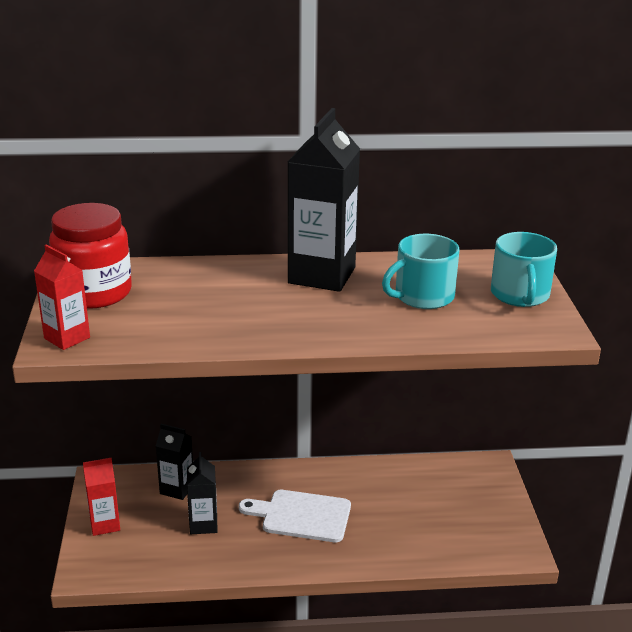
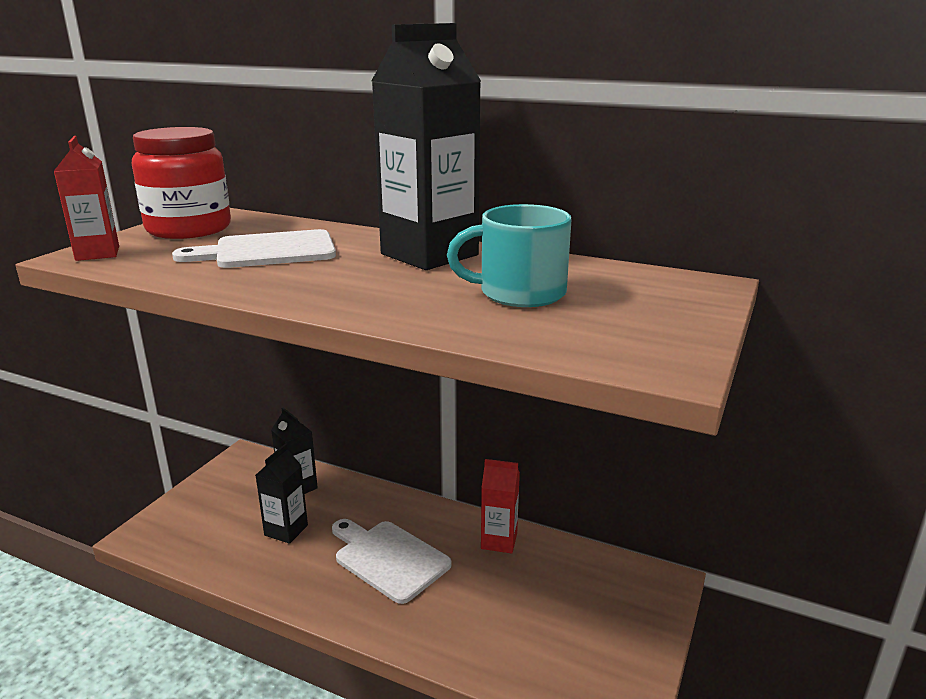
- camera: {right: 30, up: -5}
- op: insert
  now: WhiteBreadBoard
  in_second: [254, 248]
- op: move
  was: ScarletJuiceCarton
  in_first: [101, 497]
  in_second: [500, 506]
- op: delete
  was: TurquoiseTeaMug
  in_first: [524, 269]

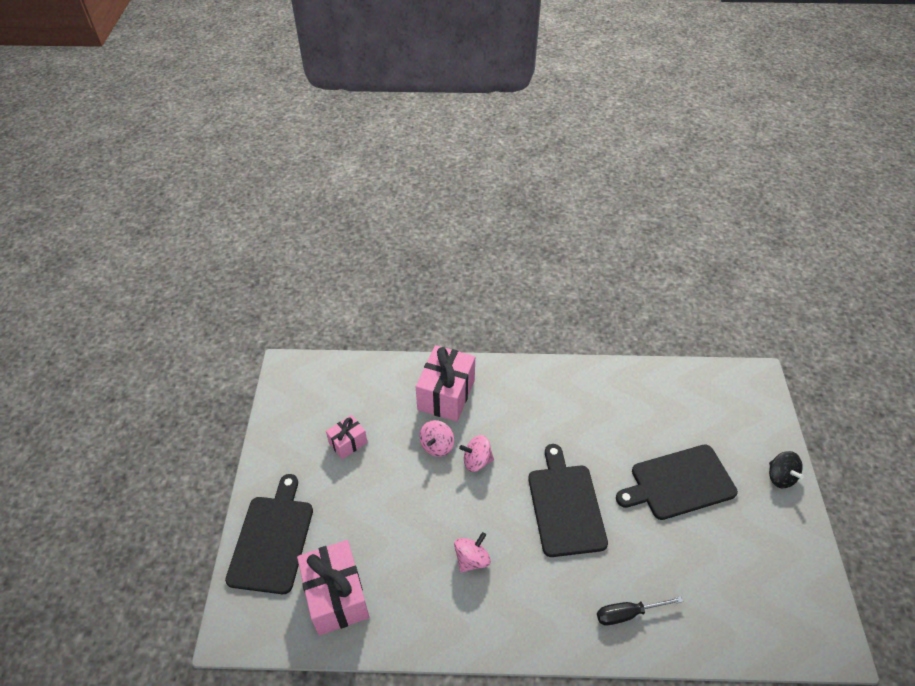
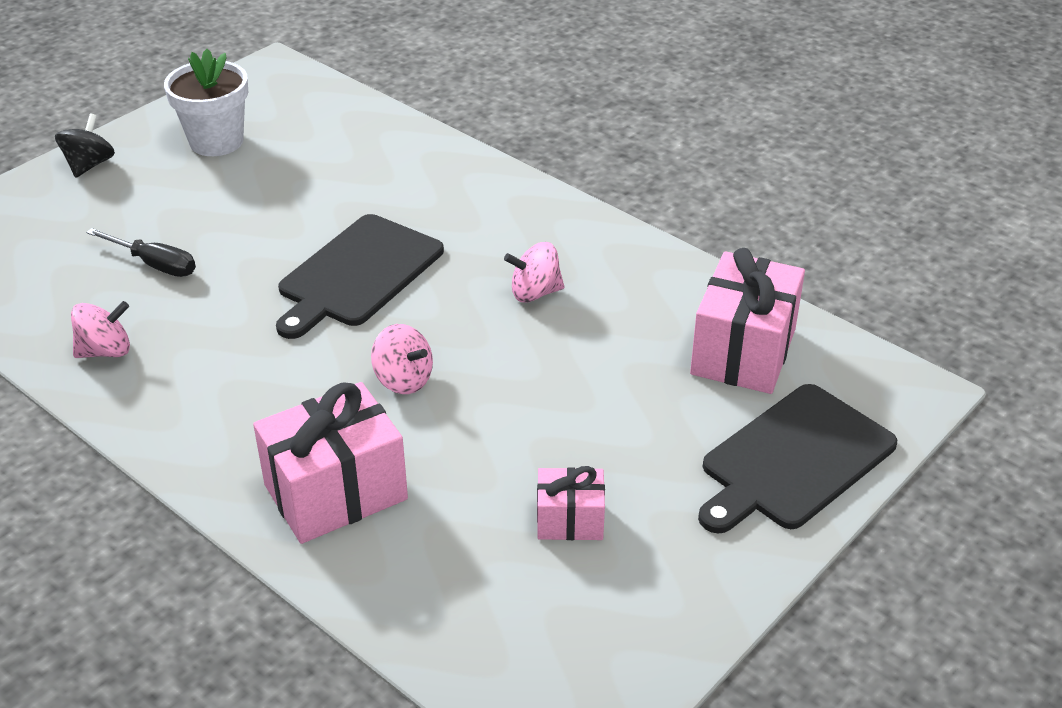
- camera: {right: -140, up: -10}
- op: move
  was: RosePinkSpinningTop
  in_first: [436, 438]
  in_second: [100, 329]
- op: move
  was: JetBlackScrewdriver
  in_first: [640, 610]
  in_second: [141, 252]
- op: insert
  now: WhitePottedPlant
  in_second: [206, 102]
- op: delete
  was: JetBlackBreadBoard
  in_first: [677, 482]

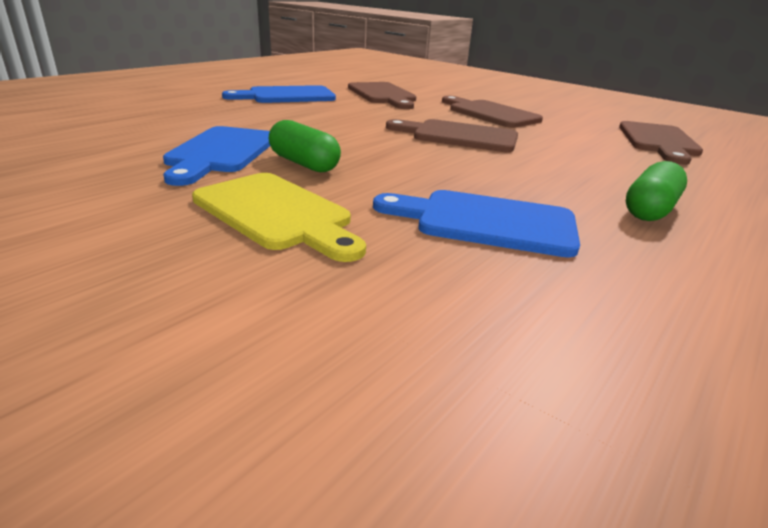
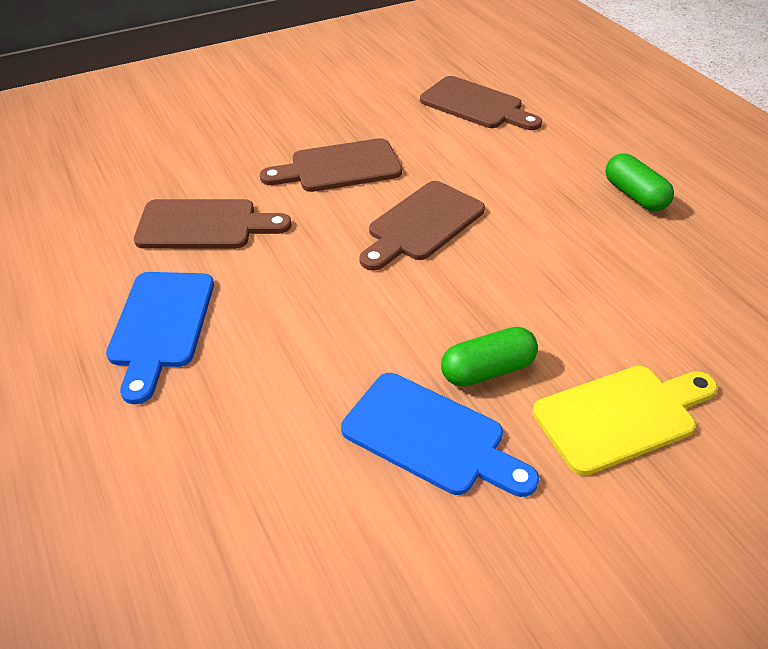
- camera: {right: -65, up: 15}
- op: delete
  was: CobaltBreadBoard
  in_first: [476, 224]

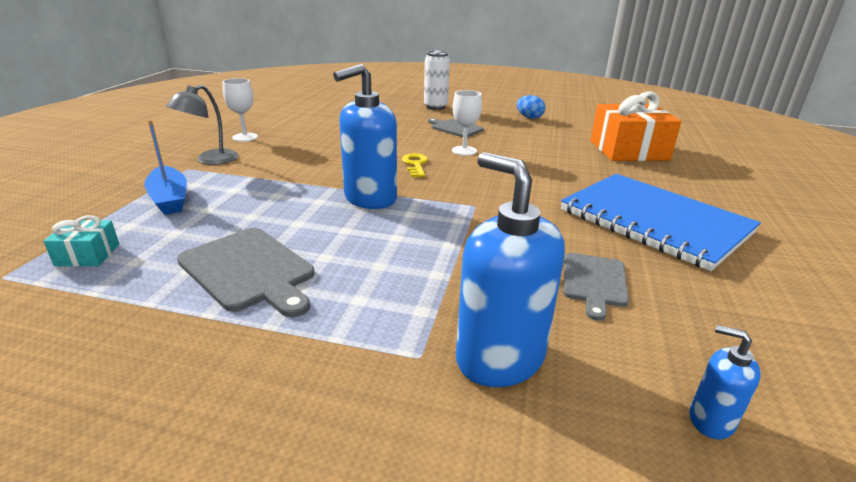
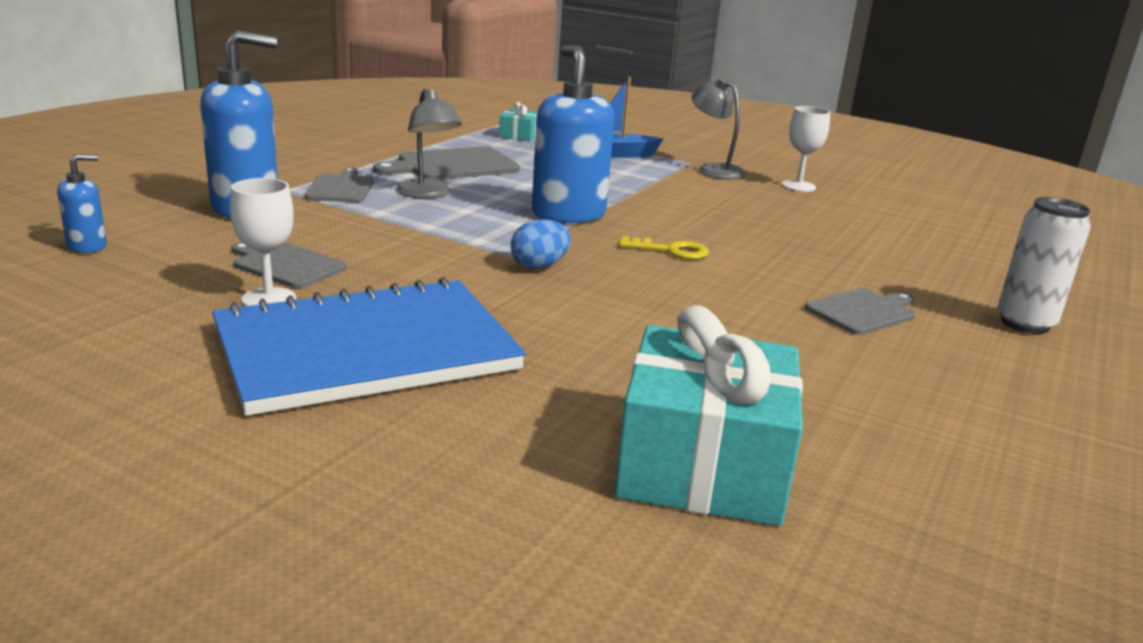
- camera: {right: 105, up: -5}
- op: move
  was: WhiteChalice
  in_first: [467, 123]
  in_second: [263, 242]
- op: insert
  now: GrayBreadBoard
  in_second: [339, 185]
- op: insert
  now: GrayDeskLamp
  in_second: [429, 144]
- op: move
  was: CobaltEgg
  in_first: [531, 107]
  in_second: [541, 244]
- op: recolor
  was: OrangeGift
  now: TurquoiseGift
  in_first: [636, 126]
  in_second: [708, 415]

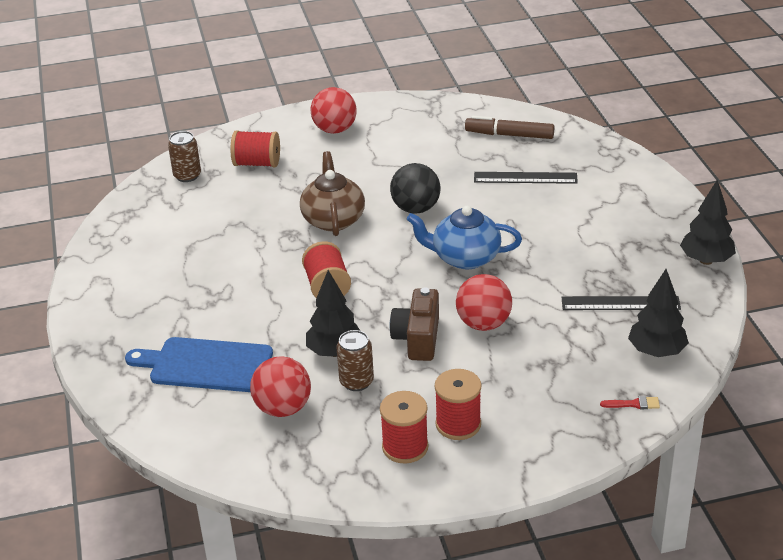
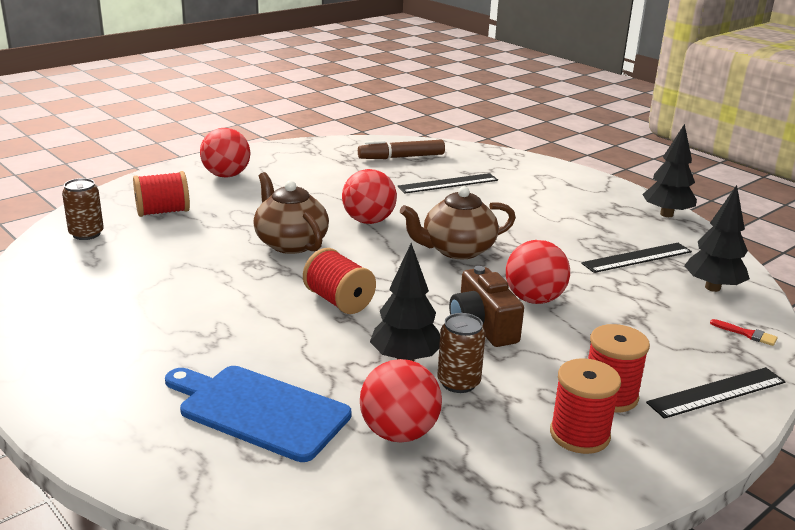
- camera: {right: -30, up: -10}
- op: rotate
  was: CobaltBreadBoard
  in_first: [199, 364]
  in_second: [258, 414]
  clockwise: 45
- op: recolor
  was: JetBlackBall
  now: ScarletBall
  in_first: [415, 188]
  in_second: [369, 196]
- op: recolor
  was: CobaltChinaTeapot
  now: RussetChinaTeapot
  in_first: [464, 237]
  in_second: [458, 222]
- op: insert
  now: JetBlackRuler
  in_second: [716, 393]
- op: rotate
  was: ScarletBrush
  in_first: [630, 402]
  in_second: [744, 332]
  clockwise: 60

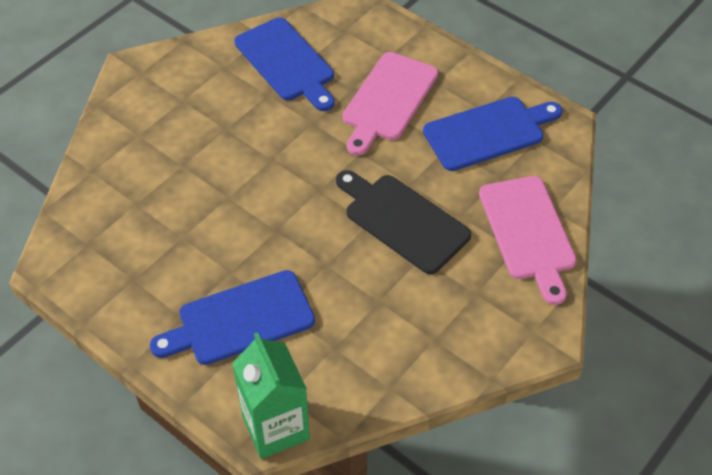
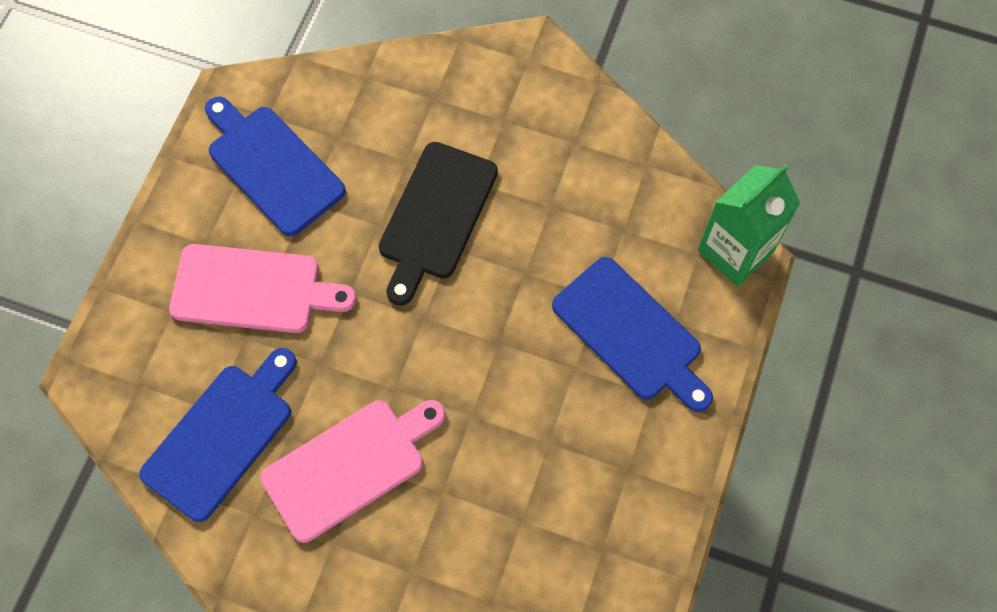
- camera: {right: -110, up: 15}
- op: move
  was: RosePinkBreadBoard
  in_first: [528, 240]
  in_second: [353, 471]

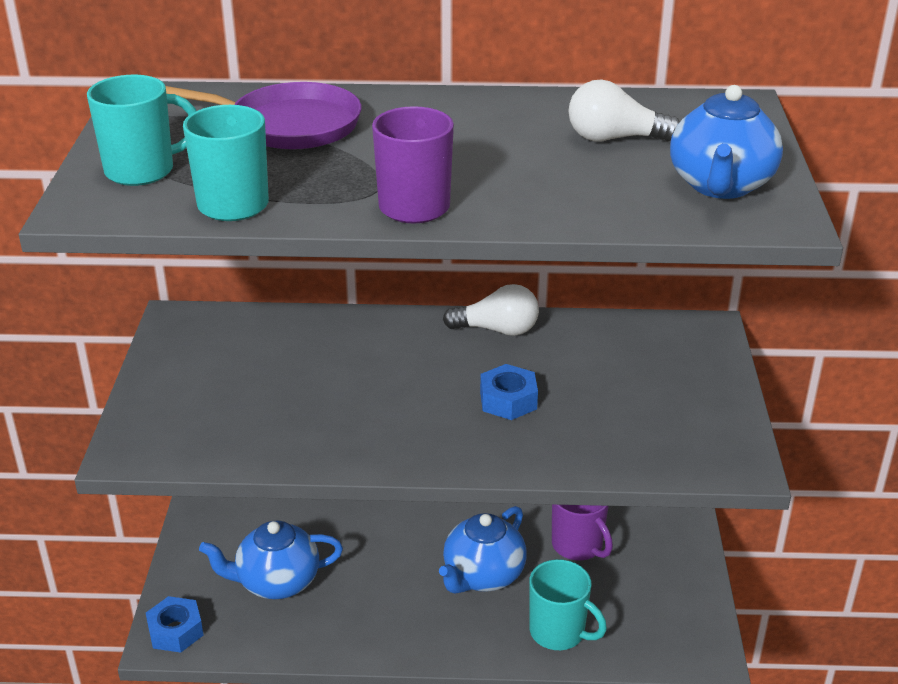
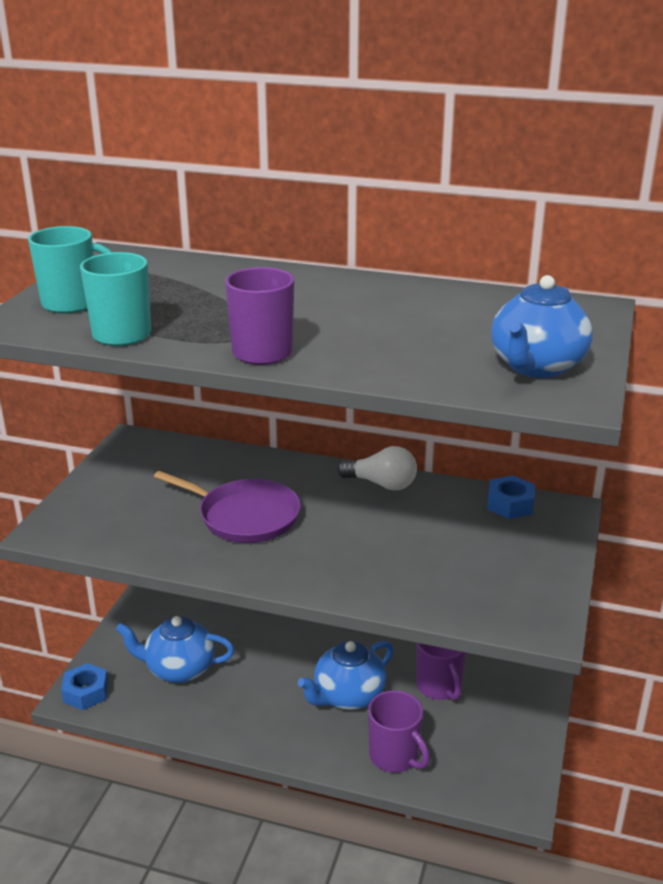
- camera: {right: 15, up: -5}
- op: move
  was: RoyalPurpleSkillet
  in_first: [263, 115]
  in_second: [227, 507]
- op: recolor
  was: TurquoiseTeaMug
  now: RoyalPurpleTeaMug
  in_first: [568, 604]
  in_second: [399, 731]
- op: move
  was: CobaltHexagonNut
  in_first: [509, 392]
  in_second: [511, 497]
- op: delete
  was: WhiteLightbulb
  in_first: [624, 110]

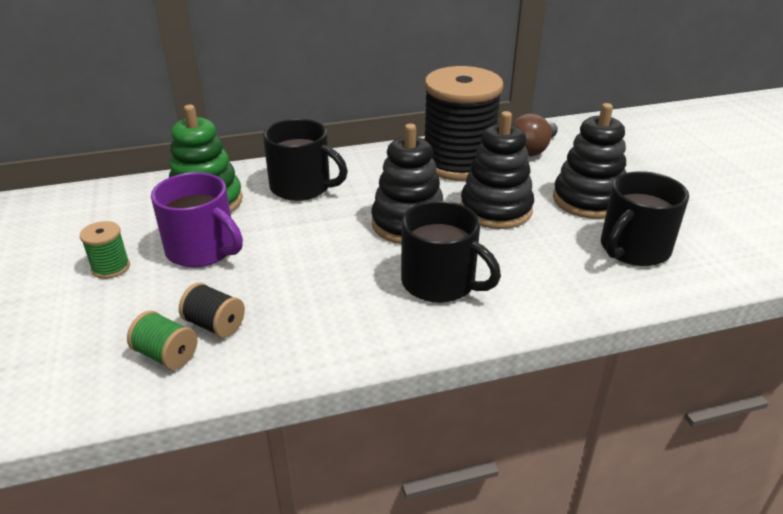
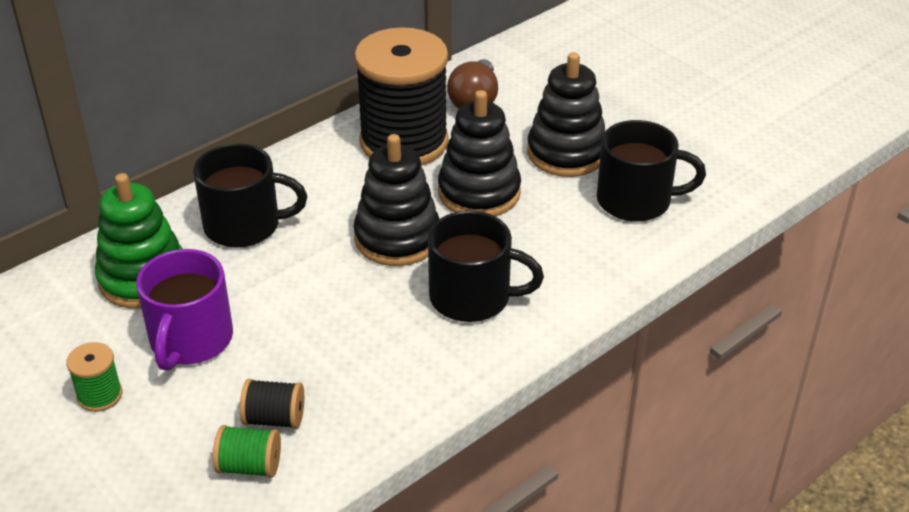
- camera: {right: -25, up: 5}
- op: rotate
  was: RoyalPurpleTeaMug
  in_first: [197, 220]
  in_second: [184, 310]
  clockwise: 90
- op: rotate
  was: JetBlackTeaMug
  in_first: [645, 218]
  in_second: [651, 171]
  clockwise: -105

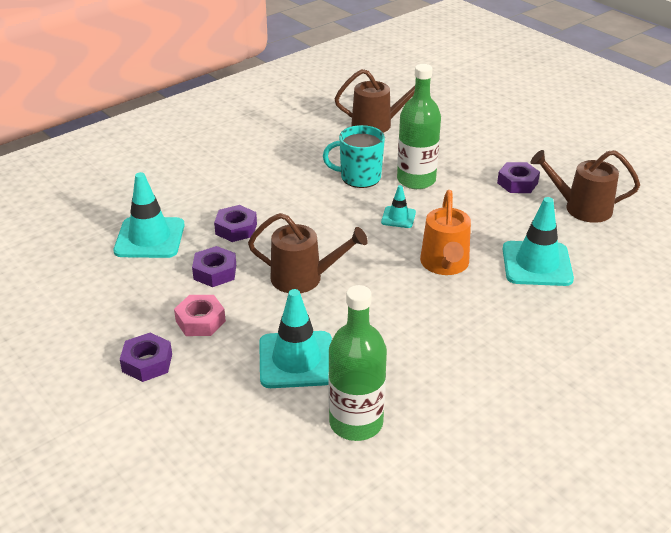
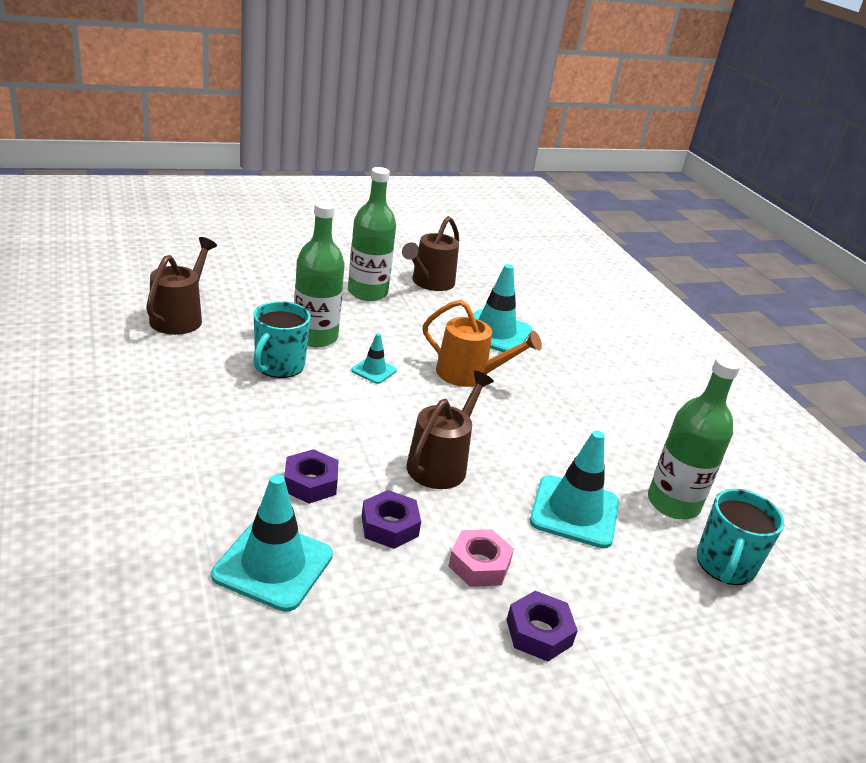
- camera: {right: -75, up: -5}
- op: replace
  was: RoyalPurpleHexagonNut
  now: EmeraldFlask
  in_first: [518, 177]
  in_second: [372, 234]
- op: insert
  now: TurquoiseTeaMug
  in_second: [740, 537]

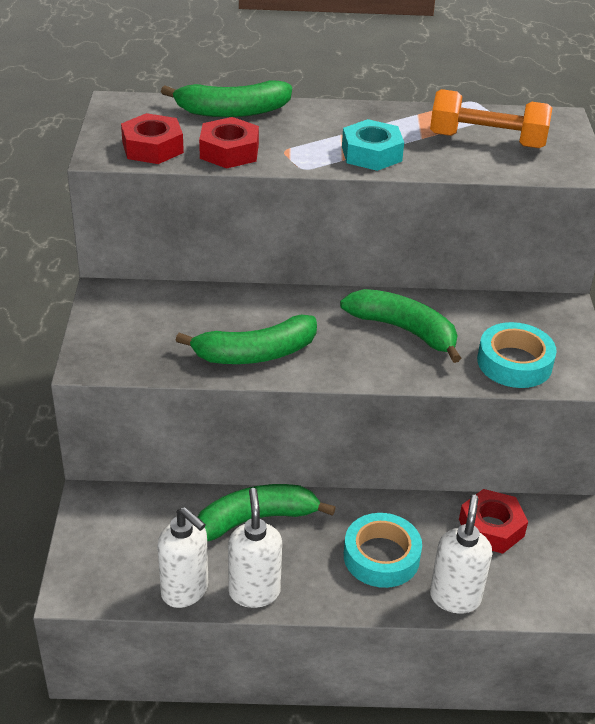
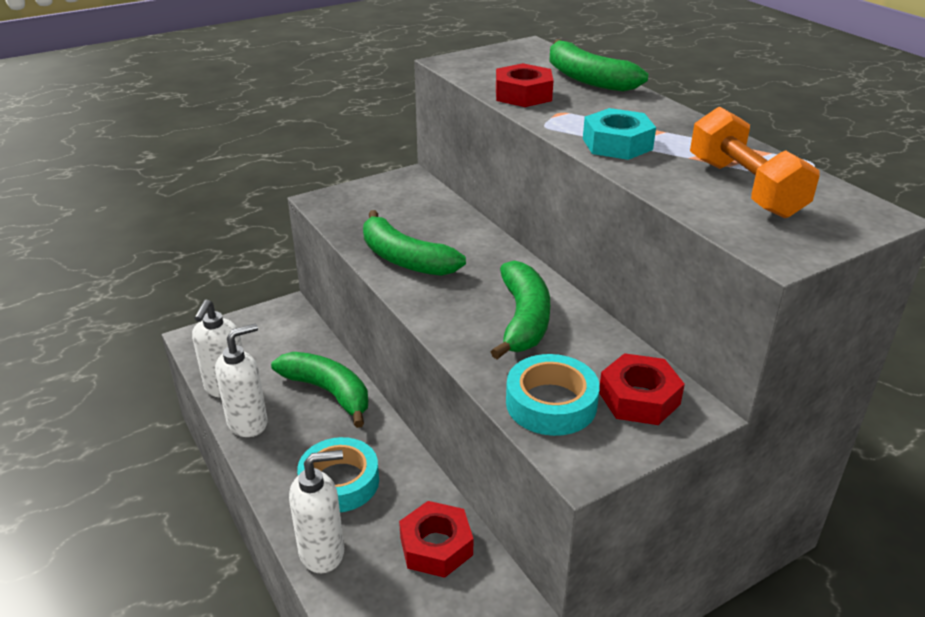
- camera: {right: 60, up: -5}
- op: move
  was: ScarletHexagonNut
  in_first: [152, 138]
  in_second: [642, 389]

